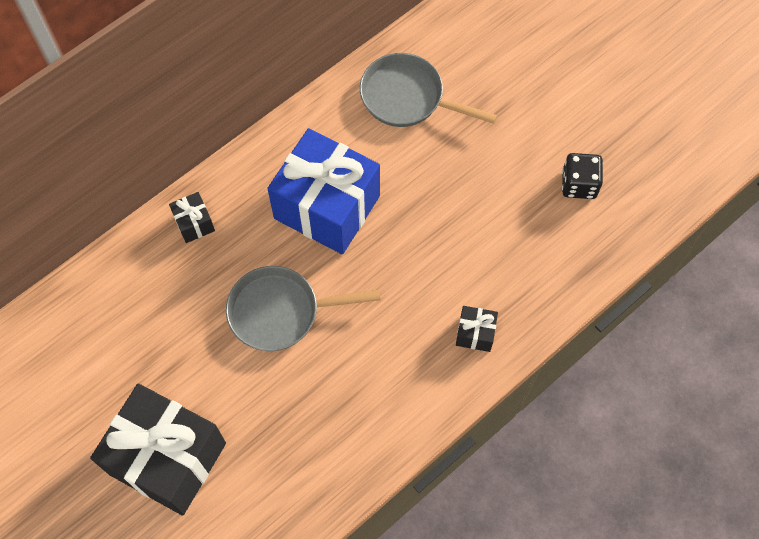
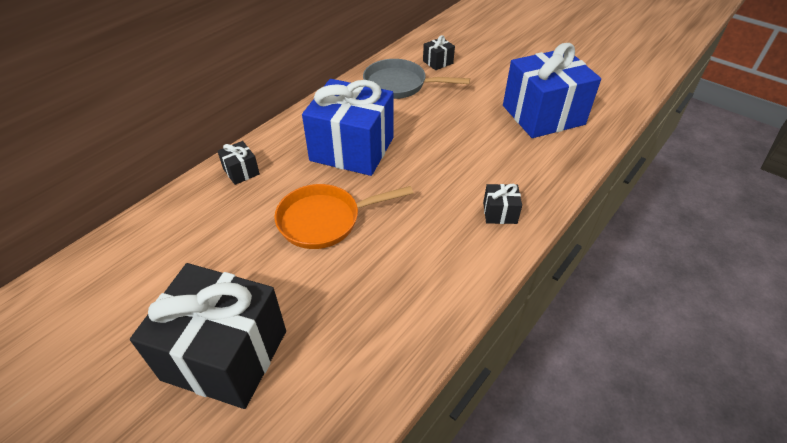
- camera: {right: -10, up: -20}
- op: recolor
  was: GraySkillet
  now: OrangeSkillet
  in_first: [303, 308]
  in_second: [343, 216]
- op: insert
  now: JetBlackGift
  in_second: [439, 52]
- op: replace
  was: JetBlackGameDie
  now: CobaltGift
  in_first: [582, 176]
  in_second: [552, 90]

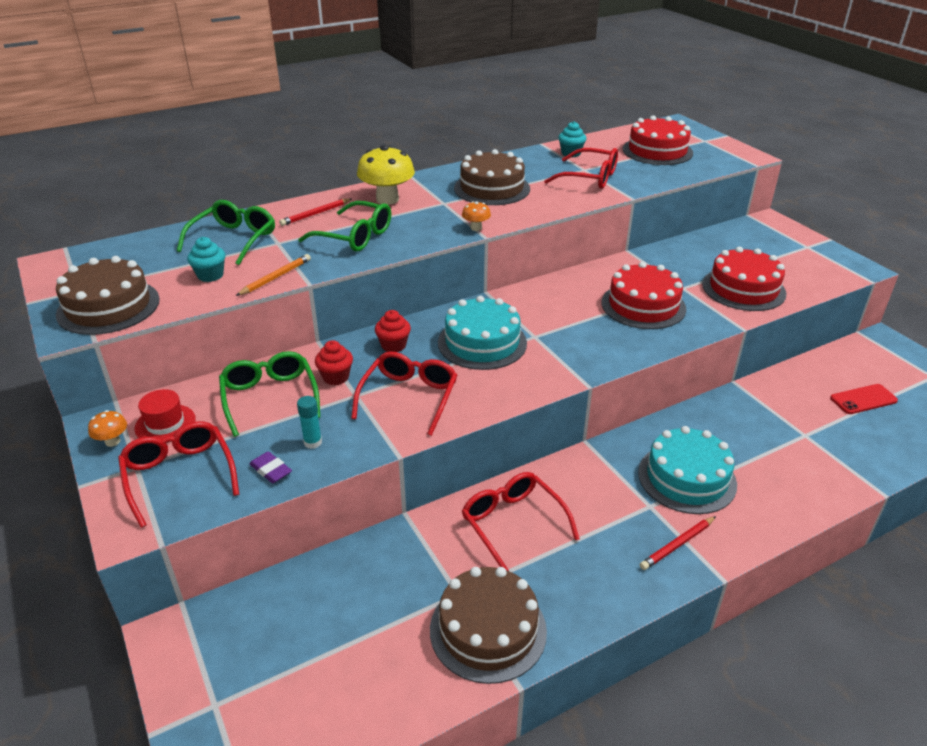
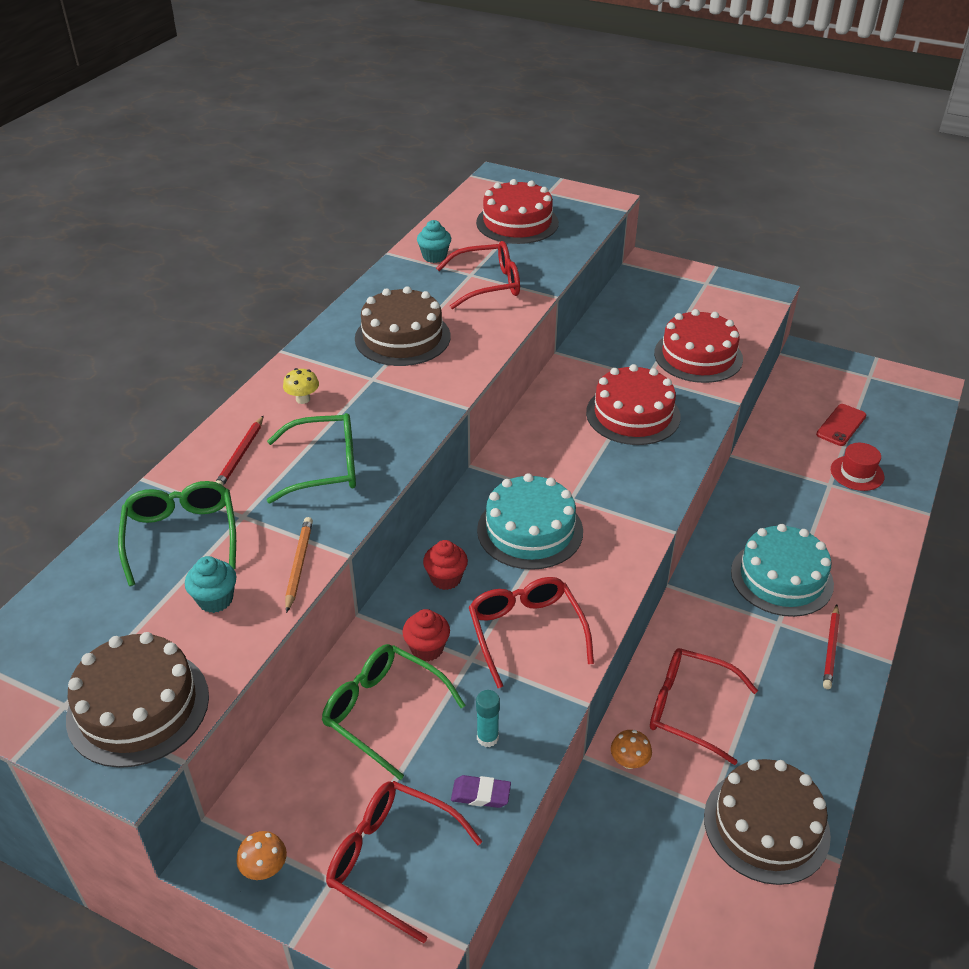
- camera: {right: -35, up: 5}
- op: resize
  was: YellowMushroom
  in_first: [386, 175]
  in_second: [301, 386]
  ratio: 0.48
- op: move
  was: OrangeMushroom
  in_first: [476, 216]
  in_second: [631, 749]
- op: move
  was: ScarletTallHat
  in_first: [165, 415]
  in_second: [857, 467]

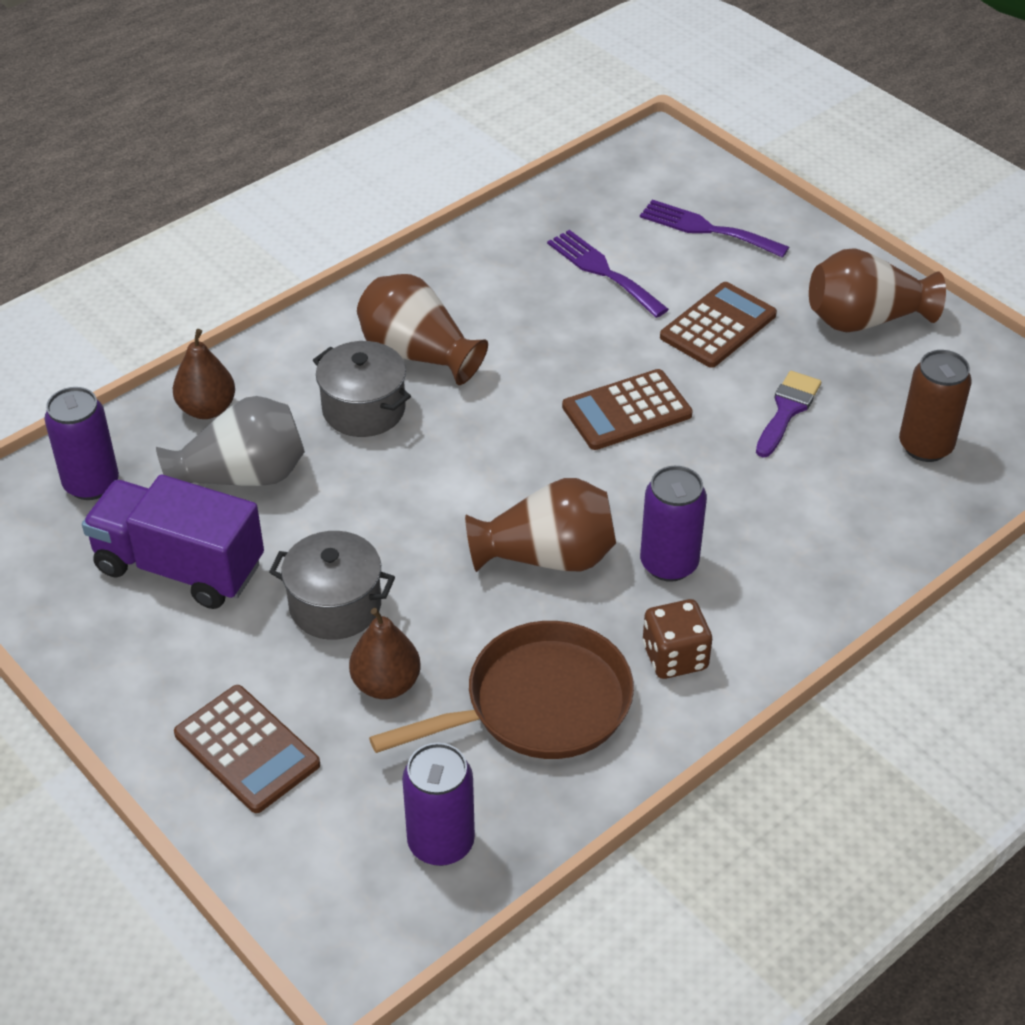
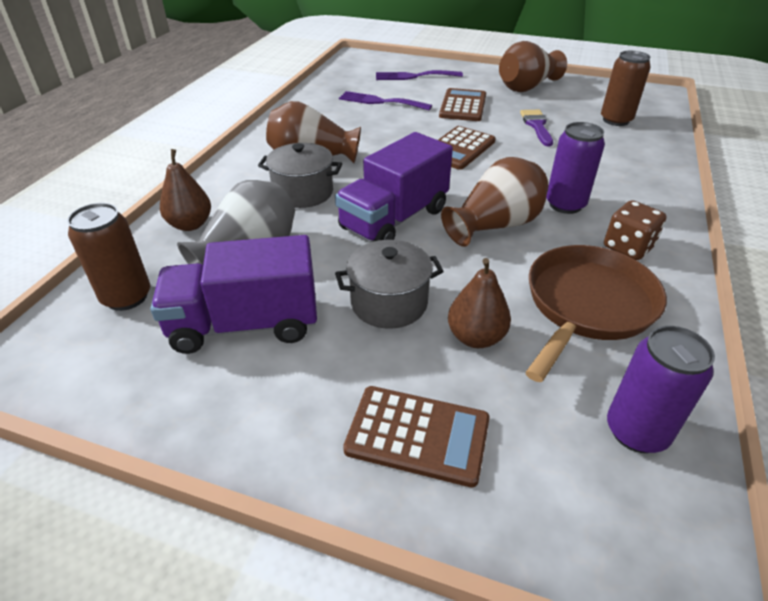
- camera: {right: -30, up: -5}
- op: recolor
  was: RoyalPurpleSodaCan
  now: RussetSodaCan
  in_first: [82, 443]
  in_second: [108, 257]
- op: insert
  now: RoyalPurpleLorry
  in_second: [394, 187]

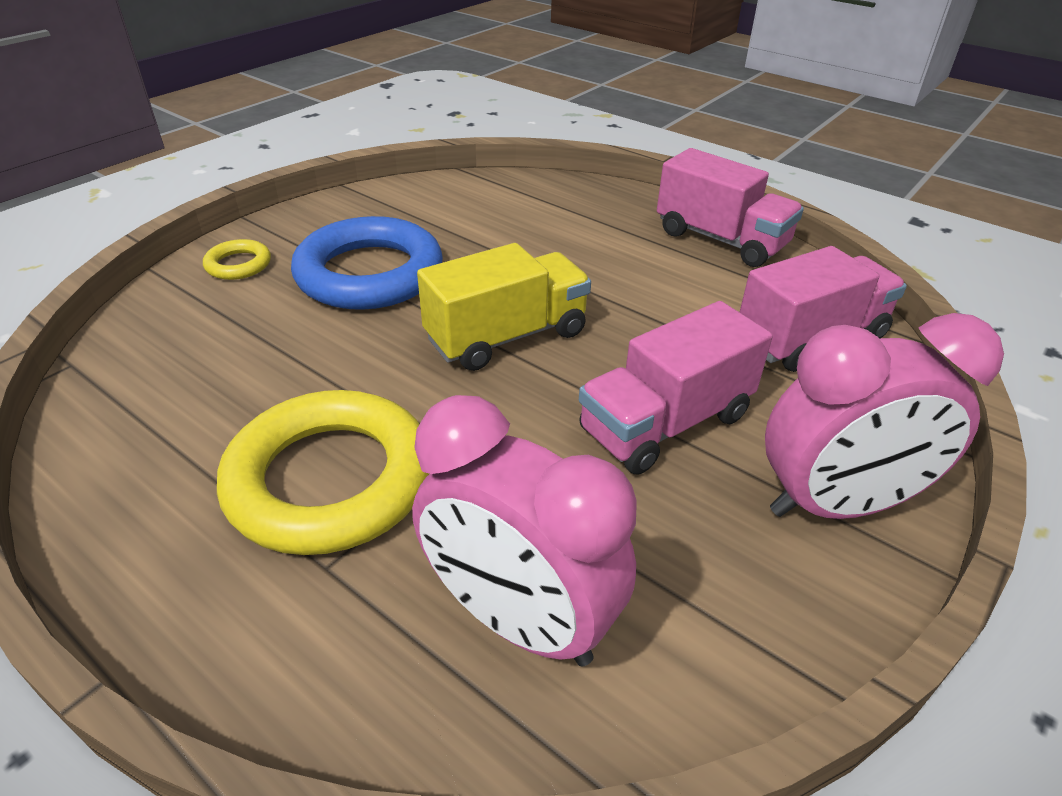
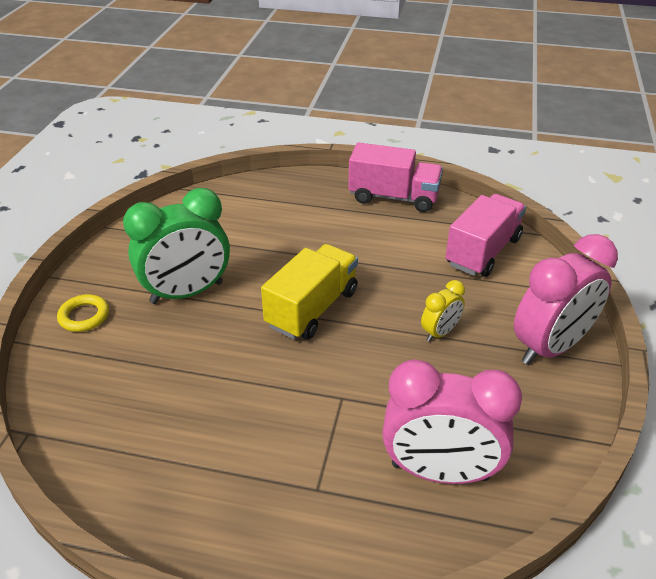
- camera: {right: -25, up: 0}
- op: replace
  was: CobaltHoop
  now: EmeraldClock
  in_first: [367, 263]
  in_second: [176, 246]
- op: replace
  was: RosePinkLorry
  now: YellowClock
  in_first: [676, 388]
  in_second: [443, 311]
- op: delete
  was: YellowHoop
  in_first: [323, 472]

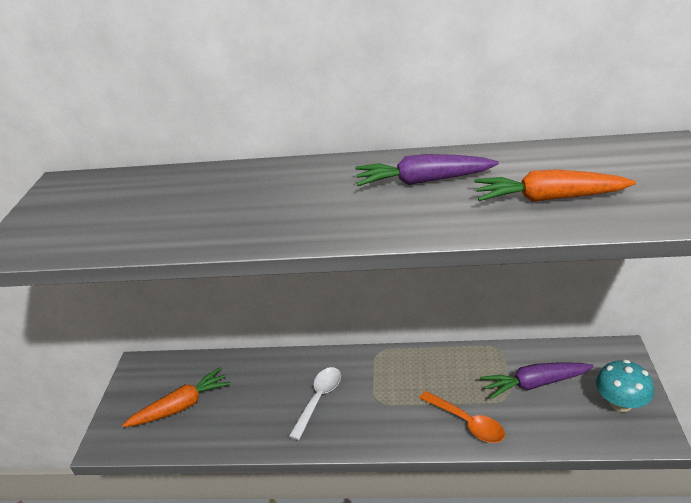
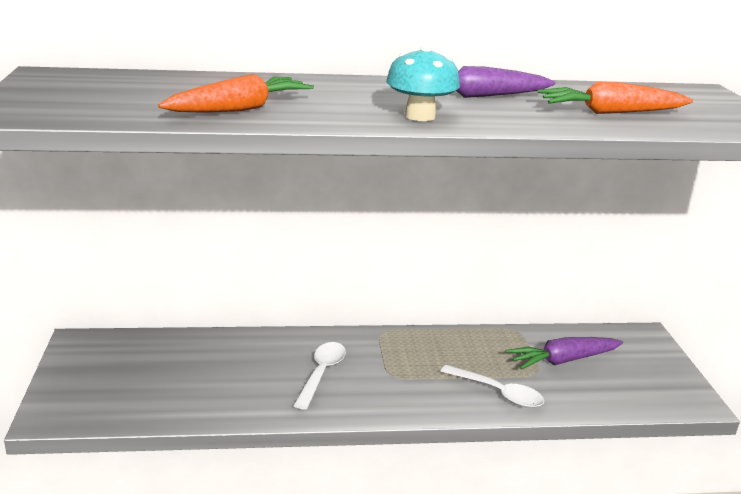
- camera: {right: -15, up: -10}
- op: move
  was: OrangeRootVegetable
  in_first: [176, 397]
  in_second: [236, 93]
- op: move
  was: TurquoiseMushroom
  in_first: [625, 386]
  in_second: [423, 83]
- op: recolor
  was: OrangeTeaspoon
  now: WhiteTeaspoon
  in_first: [462, 417]
  in_second: [492, 386]

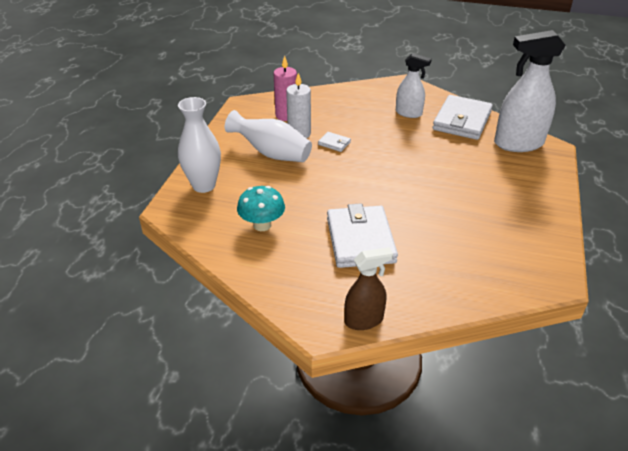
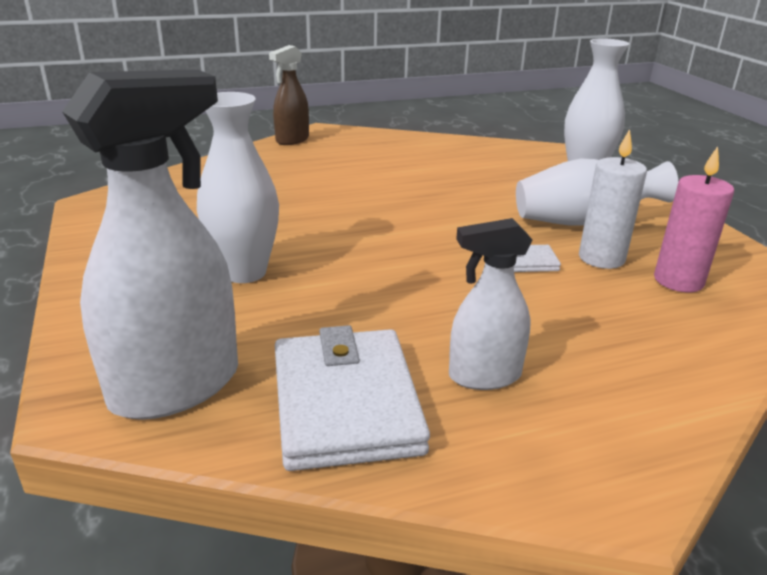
- camera: {right: 145, up: -10}
- op: insert
  now: WhiteVase
  in_second: [238, 187]
- op: delete
  was: TurquoiseMushroom
  in_first: [261, 208]
- op: delete
  was: WhiteCardWallet
  in_first: [362, 235]

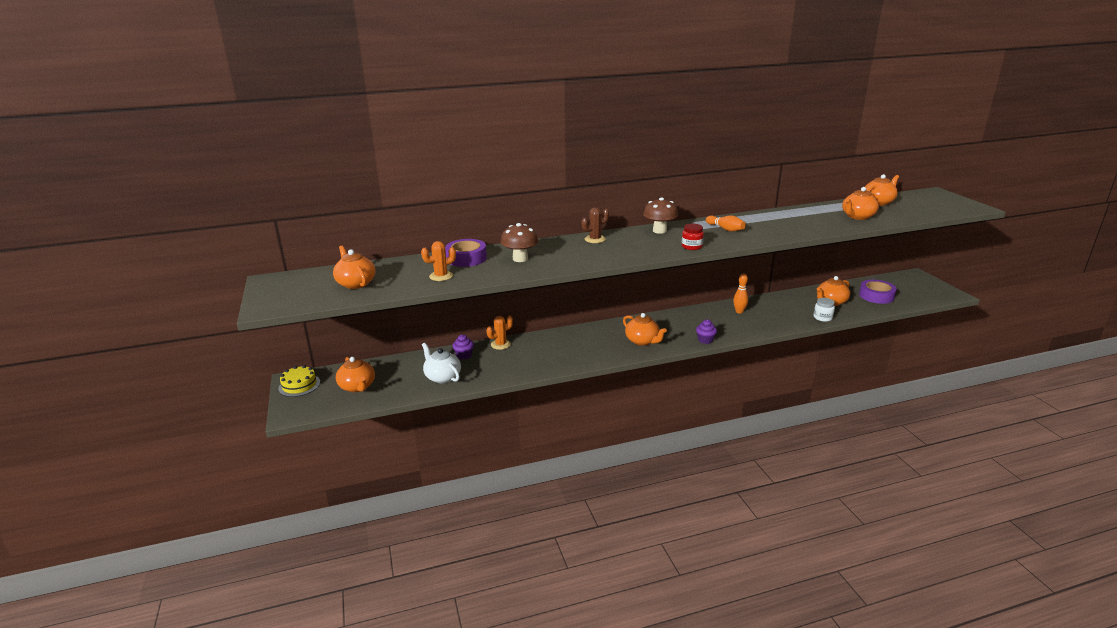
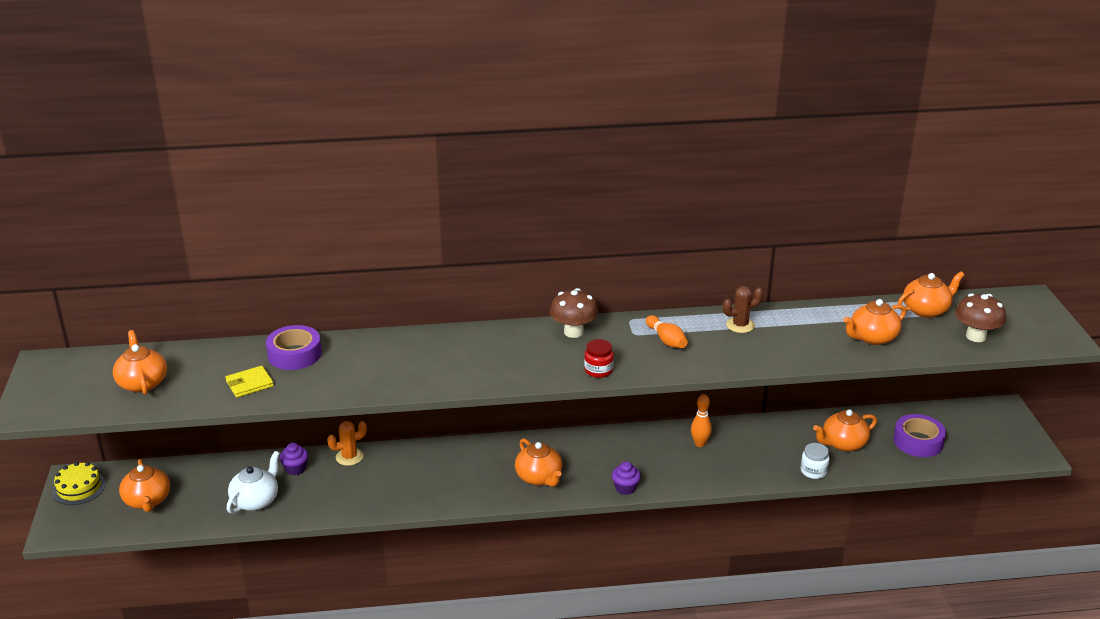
- camera: {right: 10, up: 5}
- op: replace
  was: OrangeCactus
  now: YellowCardWallet
  in_first: [438, 261]
  in_second: [249, 382]
- op: rotate
  was: WhiteChinaTeapot
  in_first: [441, 363]
  in_second: [253, 482]
  clockwise: 60
- op: move
  was: RussetCactus
  in_first: [595, 225]
  in_second: [743, 309]
- op: move
  was: RussetMushroom
  in_first: [520, 242]
  in_second: [980, 317]

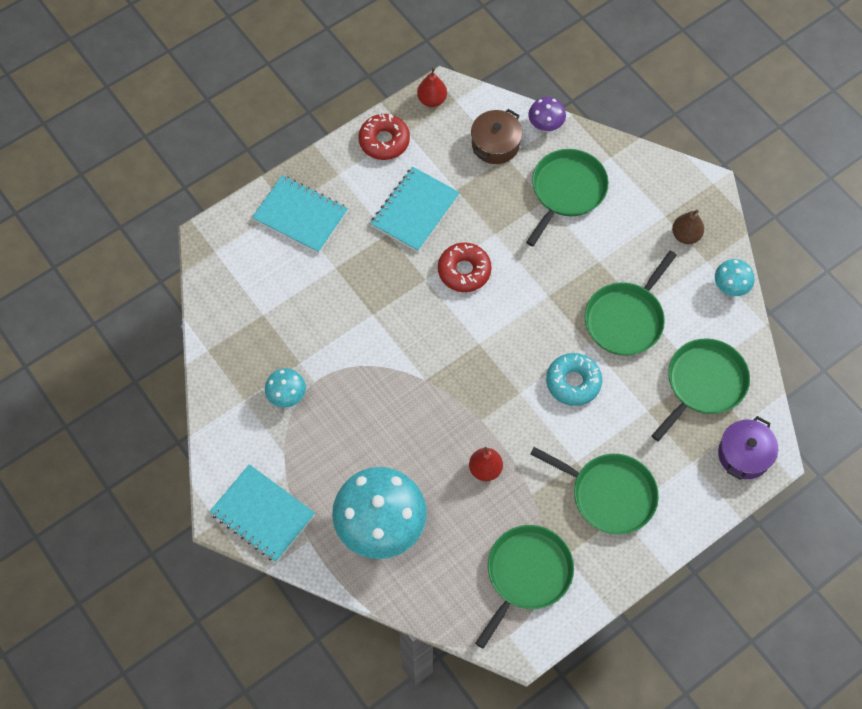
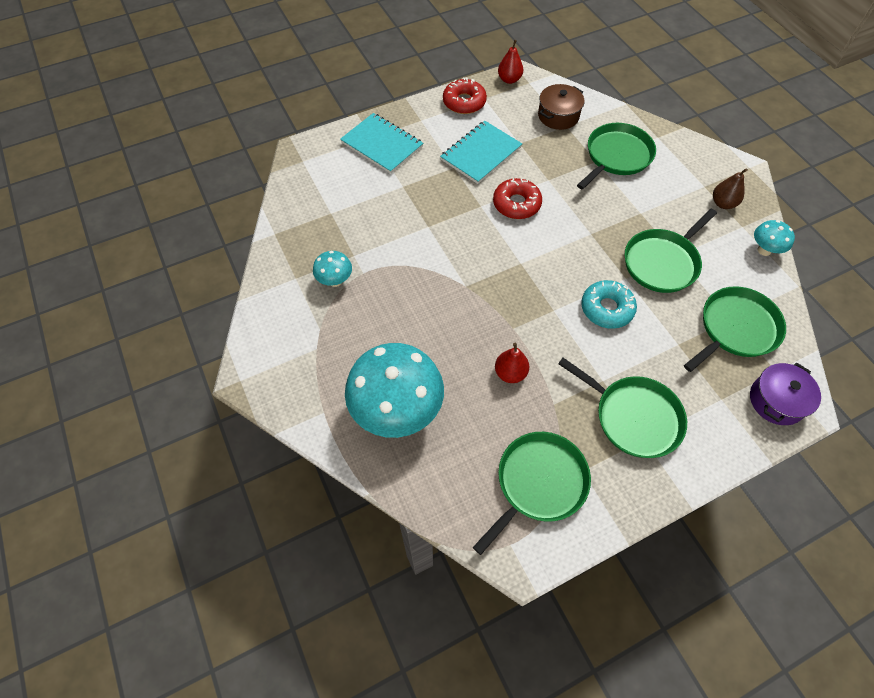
- camera: {right: 10, up: -5}
- op: delete
  was: TurquoiseExerciseBook
  in_first: [262, 513]
- op: delete
  was: RoyalPurpleMushroom
  in_first: [547, 114]

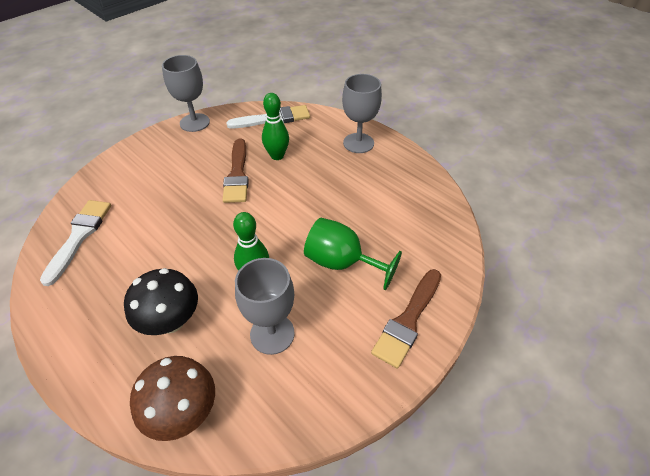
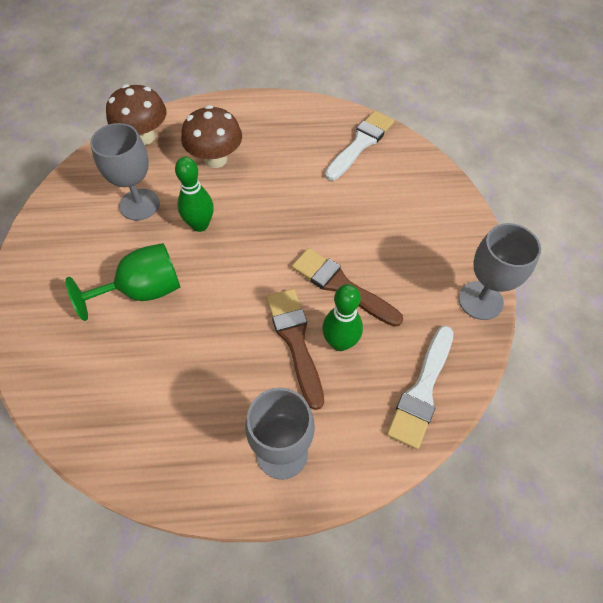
- camera: {right: 130, up: 10}
- op: recolor
  was: JetBlackMushroom
  now: RussetMushroom
  in_first: [161, 301]
  in_second: [211, 136]
- op: move
  was: RussetBrush
  in_first: [406, 319]
  in_second: [295, 349]
- op: rotate
  was: WhiteBrush
  in_first: [75, 243]
  in_second: [359, 146]
  clockwise: -105

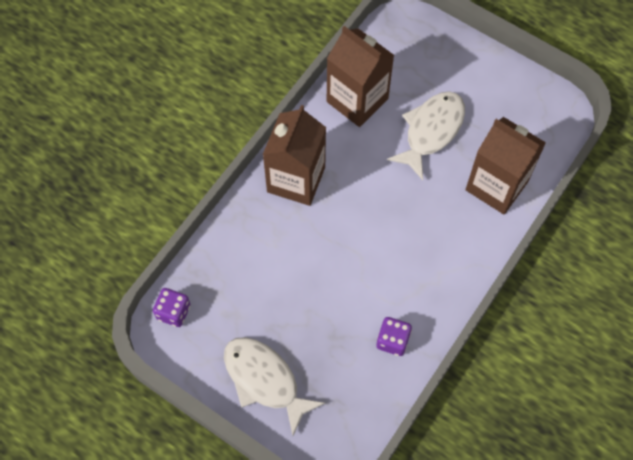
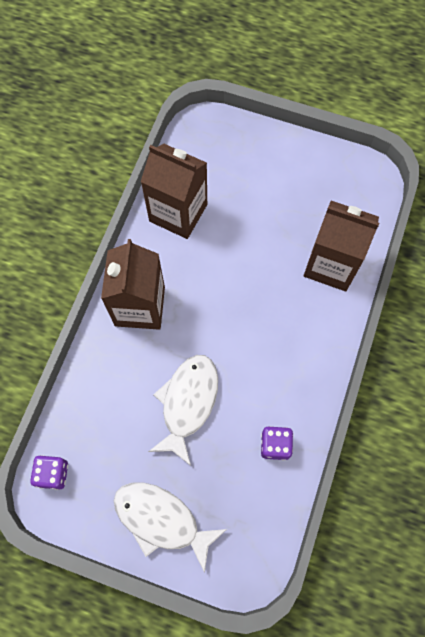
- camera: {right: -15, up: 5}
- op: move
  was: WhiteFishFigure
  in_first: [426, 135]
  in_second: [183, 410]

